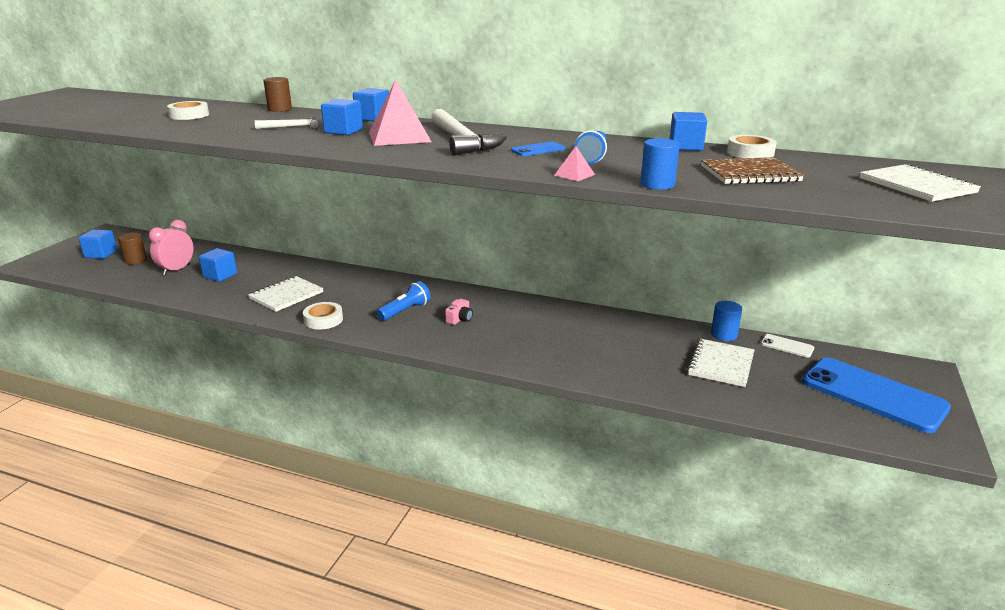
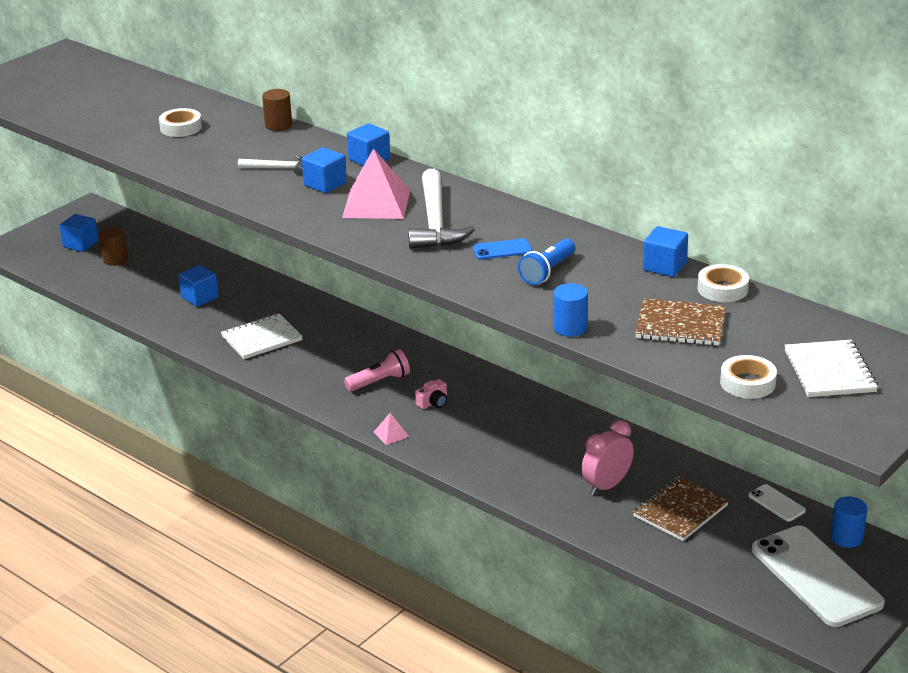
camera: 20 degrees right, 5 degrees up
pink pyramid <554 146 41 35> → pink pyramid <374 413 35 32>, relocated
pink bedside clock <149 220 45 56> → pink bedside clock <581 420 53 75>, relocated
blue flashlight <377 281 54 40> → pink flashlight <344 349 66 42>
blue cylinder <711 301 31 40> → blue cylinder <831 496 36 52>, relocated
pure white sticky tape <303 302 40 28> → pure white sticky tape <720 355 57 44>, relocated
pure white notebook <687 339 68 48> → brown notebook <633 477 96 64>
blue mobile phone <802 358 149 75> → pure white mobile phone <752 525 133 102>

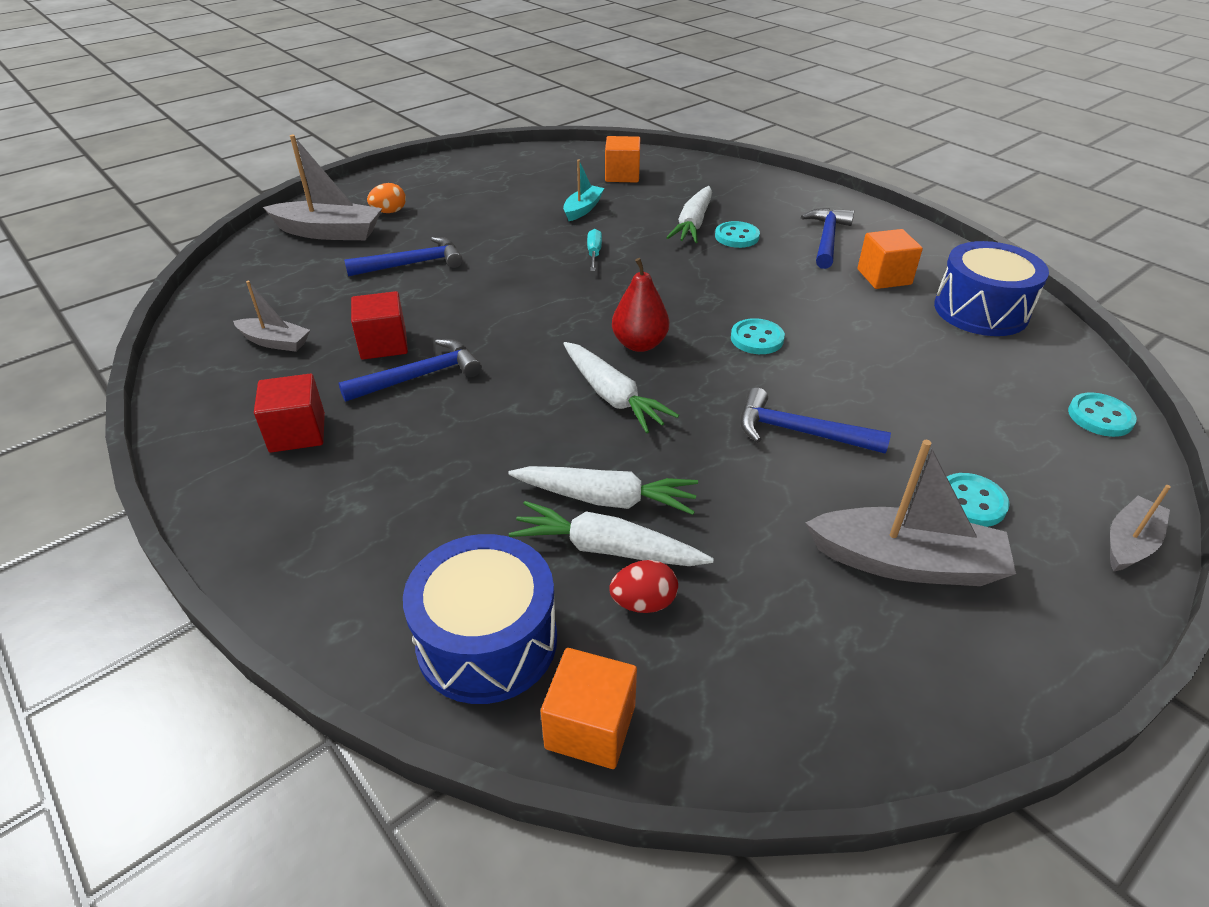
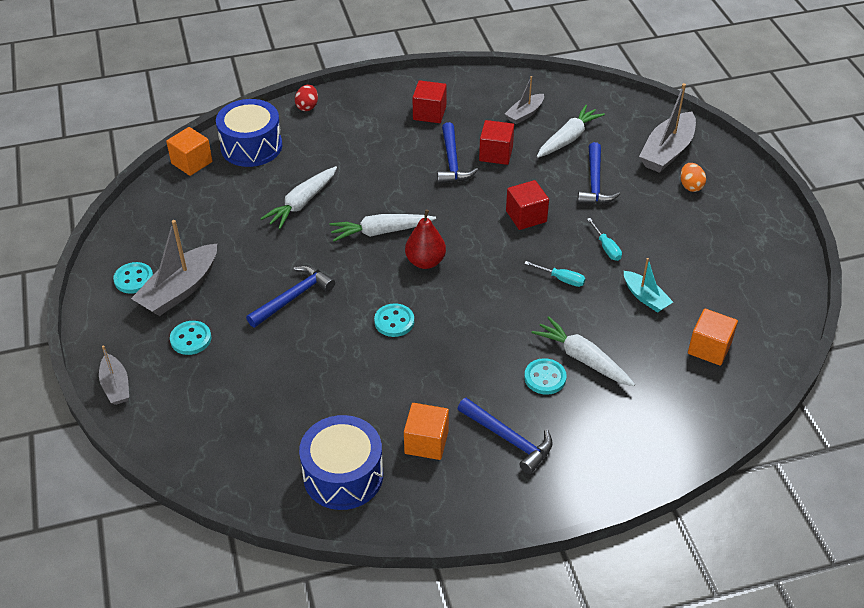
camera: 115 degrees right, 5 degrees up
turquoise sewing button <1068 392 69 45> → turquoise sewing button <113 262 40 32>, relocated
pure white root vegetable <509 501 205 65> → pure white root vegetable <537 105 68 53>, relocated
crimson egg shape <609 560 69 53> → crimson egg shape <295 85 23 26>, relocated
- → crimson solid cube <506 180 43 50>
- → turquoise flat screwdriver <587 218 35 43>

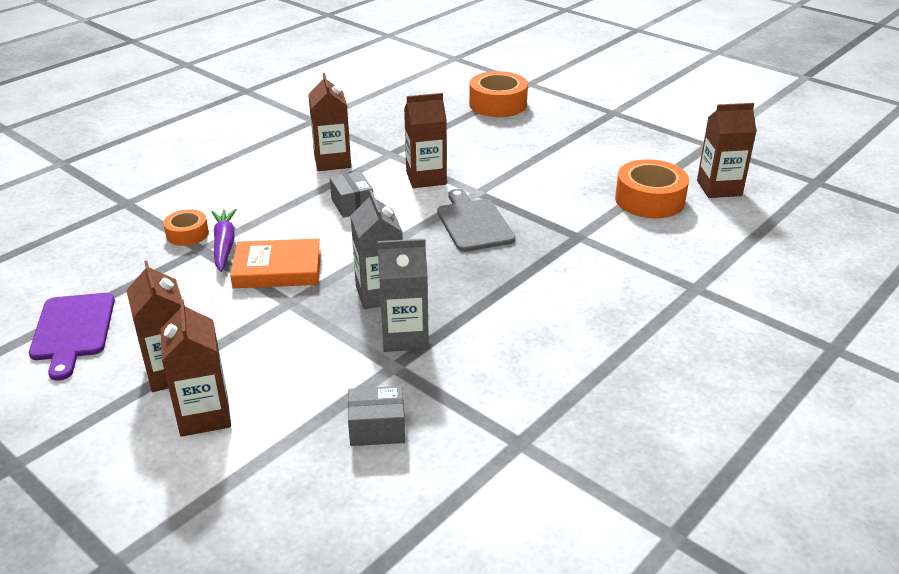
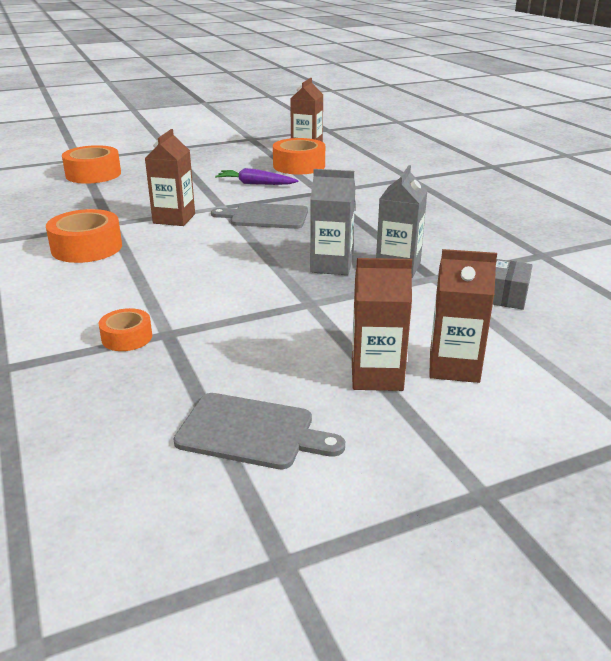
camera: 65 degrees left, 5 degrees down
brown carton <308 73 43 98> → orange-coloured sticky tape <46 209 76 54>
grey package <330 171 43 47> → -
violet root vegetable <212 209 25 63> → violet root vegetable <215 168 83 17>, relocated
orange-coloured book <230 238 91 50> → -
violet bread board <29 293 86 88> → grey bread board <174 393 171 76>

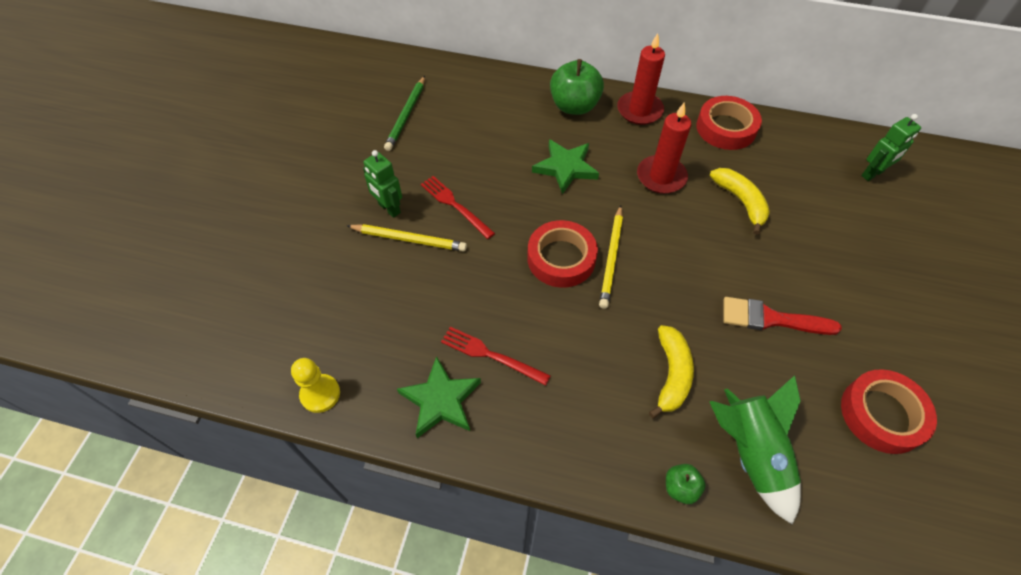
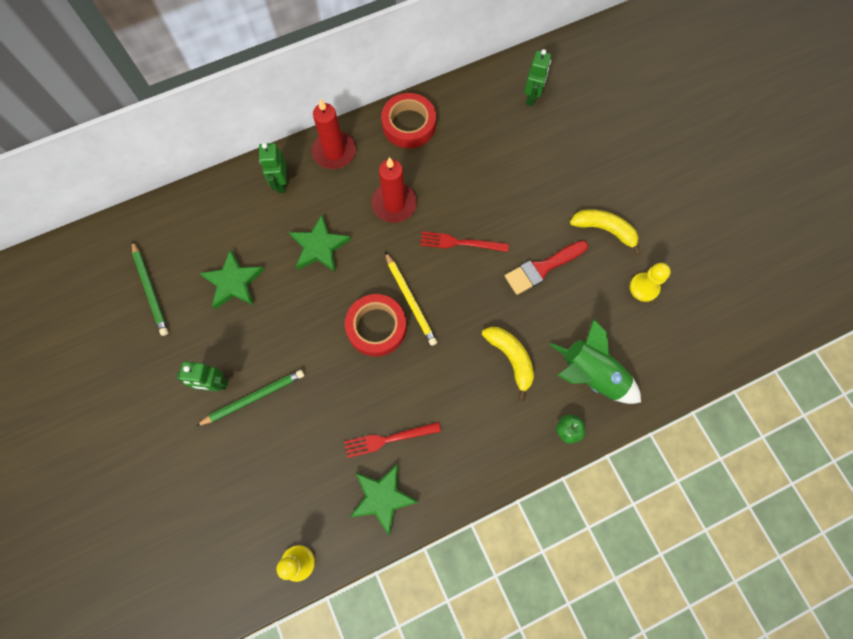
camera: 40 degrees left, 15 degrees up
green apple <550 59 54 56> → green robot <259 143 27 50>
bright yellow banana fruit <710 168 60 67> → bright yellow banana fruit <570 209 71 47>, relocated
crimson table fork <421 176 74 63> → crimson table fork <420 231 89 21>, relocated
bright yellow wooden pencil <347 224 120 27> → green wooden pencil <196 370 108 56>
crimson sticky tape <841 369 96 85> → bright yellow game pawn <630 263 41 39>
- → green five-pointed star <199 249 65 61>

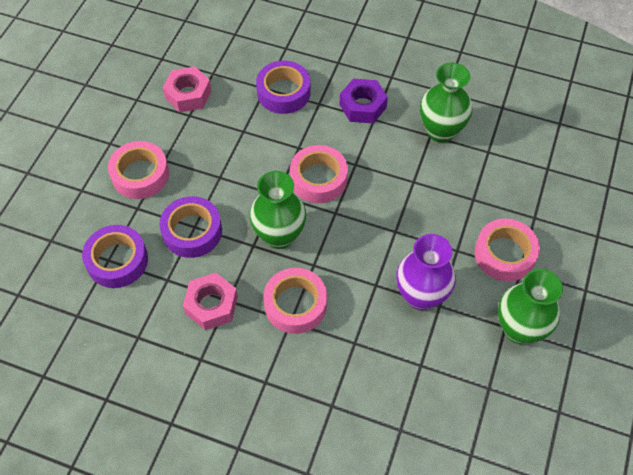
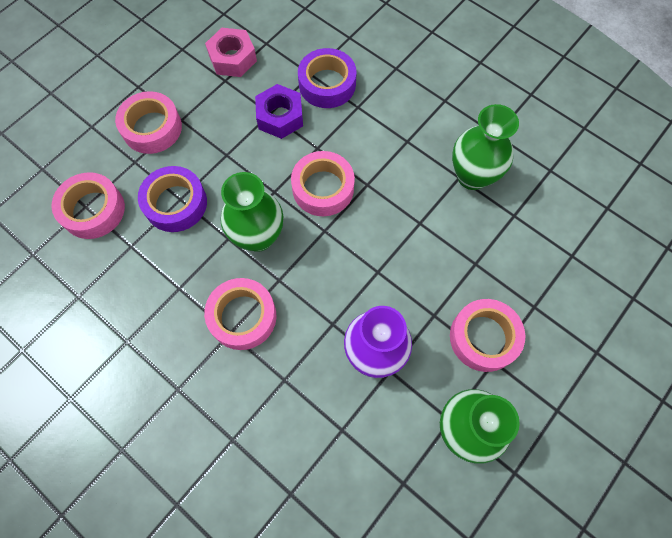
camera: 20 degrees right, 10 degrees up
violet hex nut <339 79 49 44> → violet hex nut <255 84 48 55>, relocated
violet sticky tape <82 225 66 63> → pink sticky tape <52 172 73 67>
pink hex nut <183 273 55 57> → -

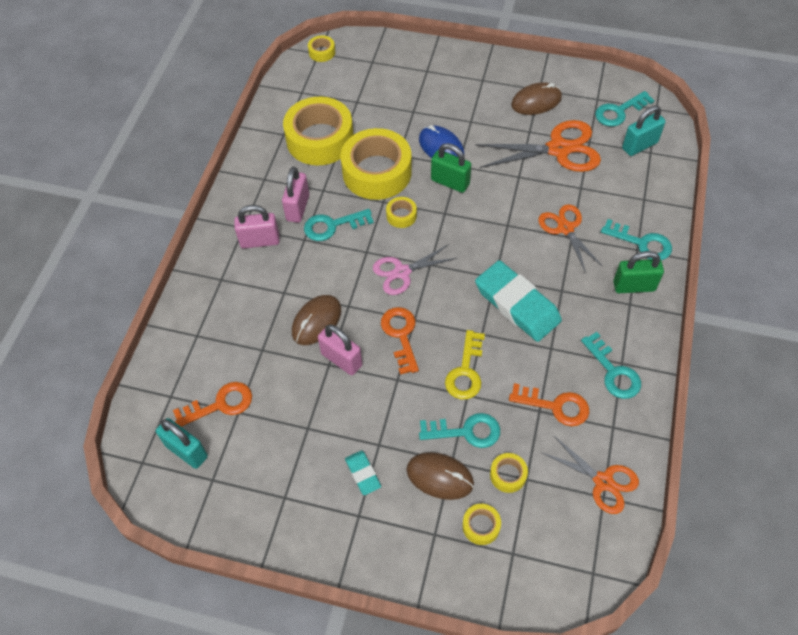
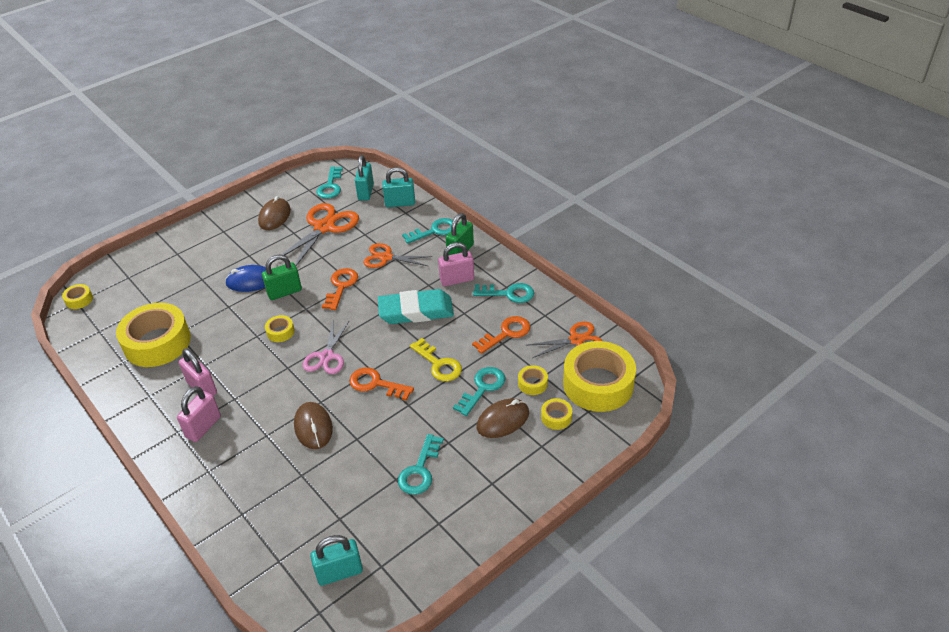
camera: 55 degrees left, 15 degrees down
bright yellow sticky tape <340 128 72 72> → bright yellow sticky tape <563 341 73 71>, relocated
turquoise door key <304 209 70 32> → turquoise door key <398 434 46 61>, relocated
pink lock <318 324 44 51> → pink lock <438 242 36 44>, relocated
orange-coloured door key <173 382 79 45> → orange-coloured door key <322 268 36 42>, relocated
turquoise pencil eraser <345 450 36 45> → -
- → turquoise lock <382 167 33 40>

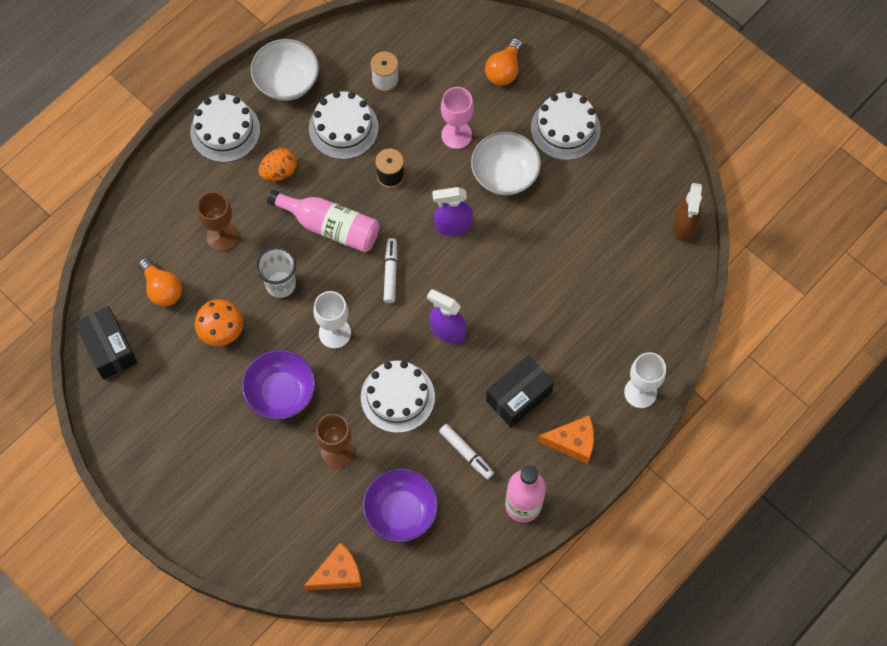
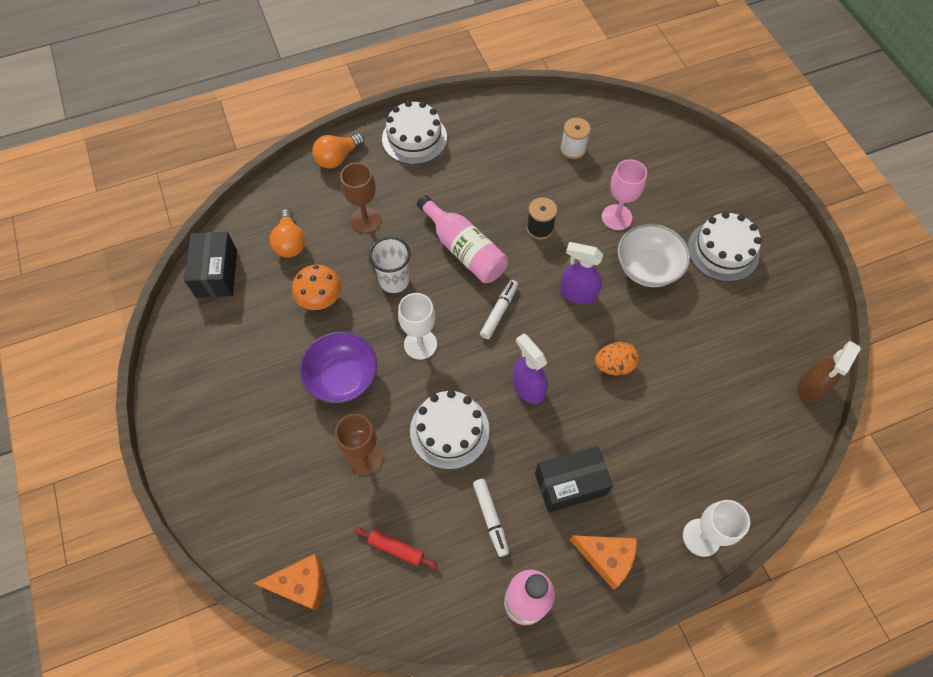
camera: 25 degrees right, 5 degrees down
orange-coloured bulb <485 38 37 48> → orange-coloured bulb <312 134 52 34>, relocated
pure white serving bowl <251 39 68 62> → -
pure white gateau <309 91 70 69> → -
orange-coloured egg shape <259 148 38 33> → orange-coloured egg shape <595 342 44 34>, relocated
violet serving bowl <363 468 75 74> → crimson dough roller <354 527 85 42>

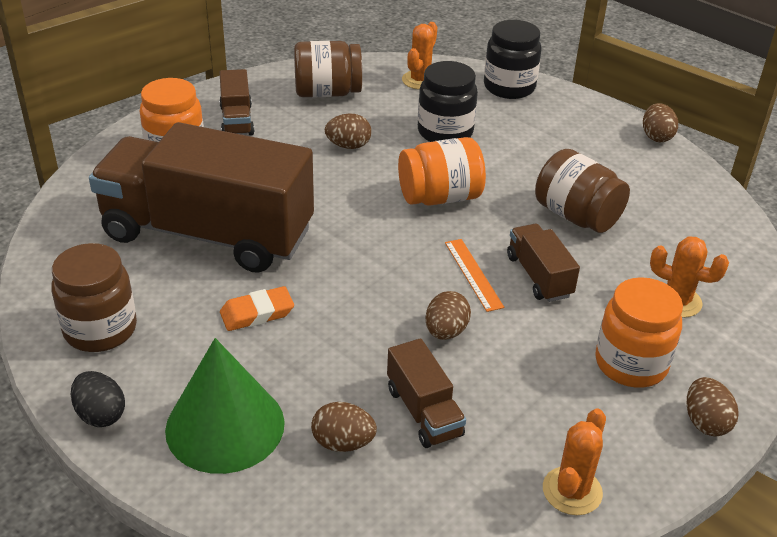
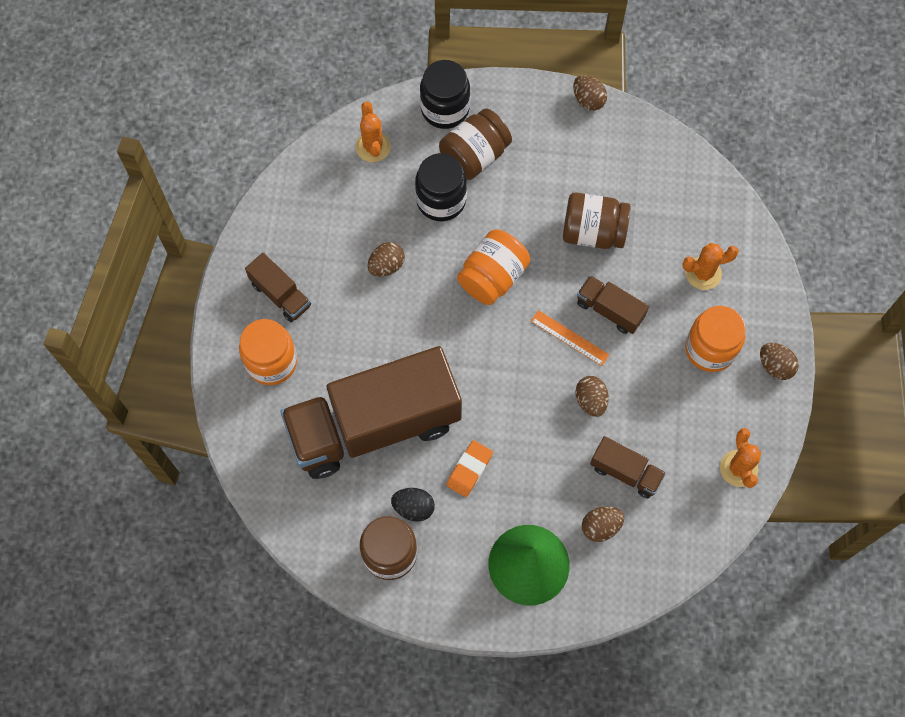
camera: 35 degrees left, 30 degrees up
brown jam jar <294 41 68 56> → brown jam jar <439 108 73 72>, relocated
black egg shape <71 371 54 56> → black egg shape <391 488 44 34>, relocated

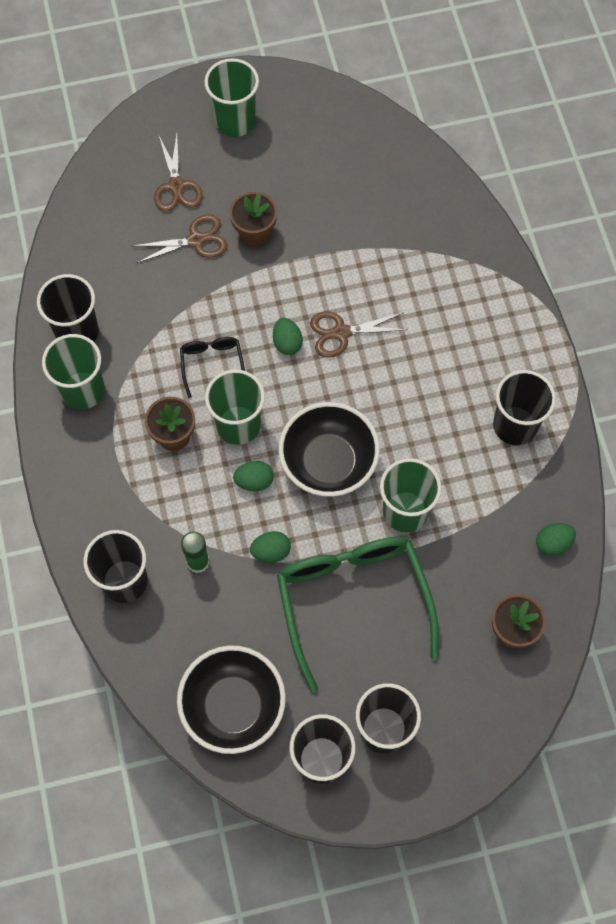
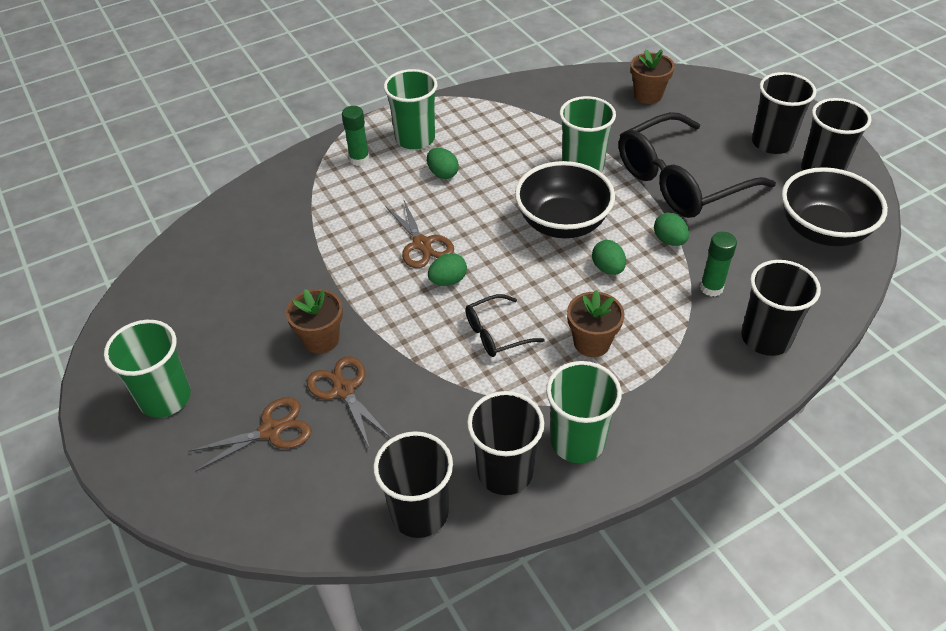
camera: 105 degrees left, 20 degrees down
green tumbler <205 370 60 75> → green tumbler <384 69 53 80>, relocated
black tumbler <493 370 63 75> → black tumbler <373 431 80 107>, relocated
green egg shape <536 523 40 33> → green egg shape <427 148 32 31>, relocated
green eyeglasses <277 537 162 155> → black eyeglasses <619 112 157 106>
- → green stick of glue <342 106 27 60>

